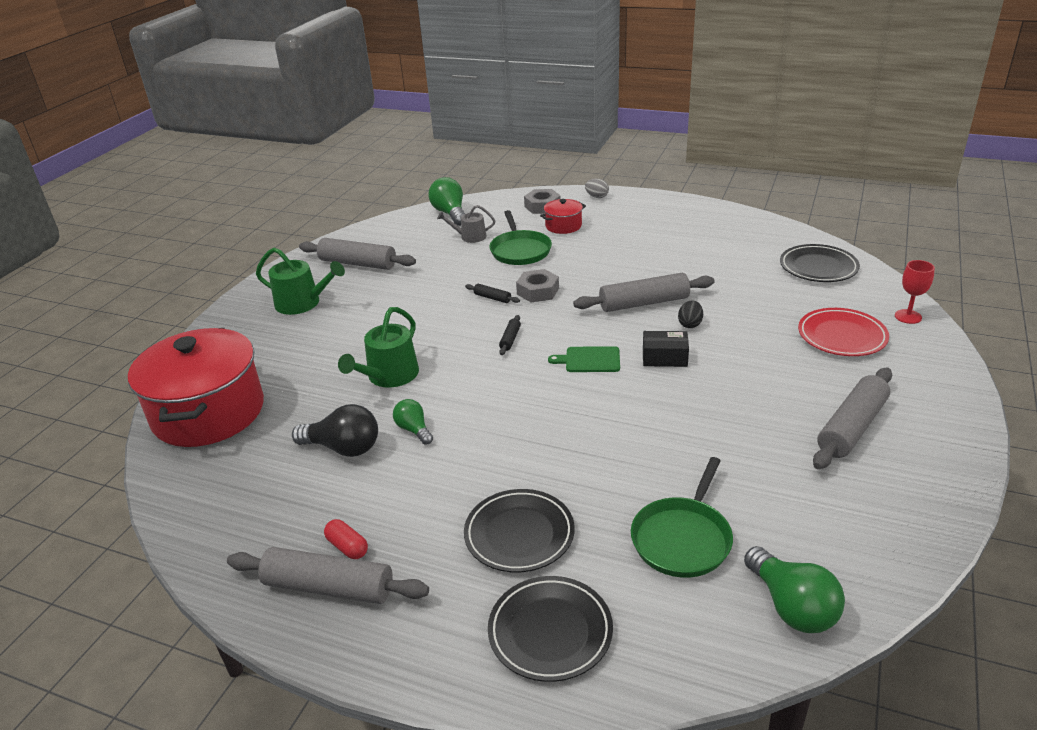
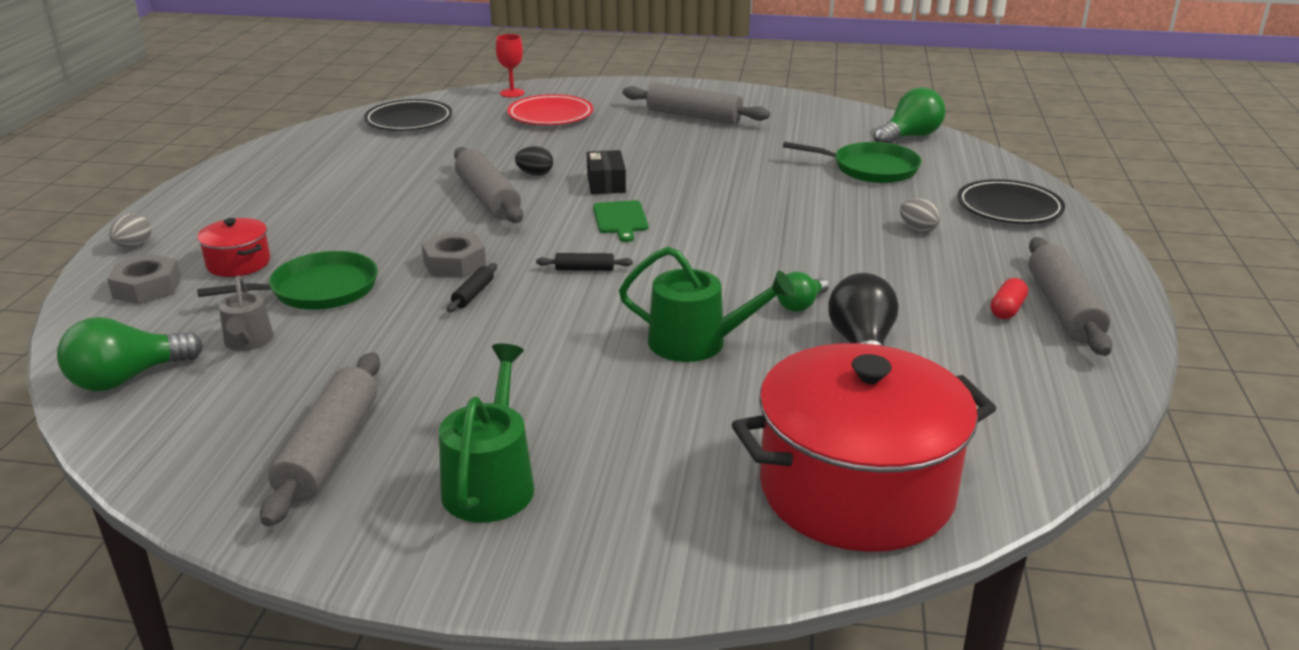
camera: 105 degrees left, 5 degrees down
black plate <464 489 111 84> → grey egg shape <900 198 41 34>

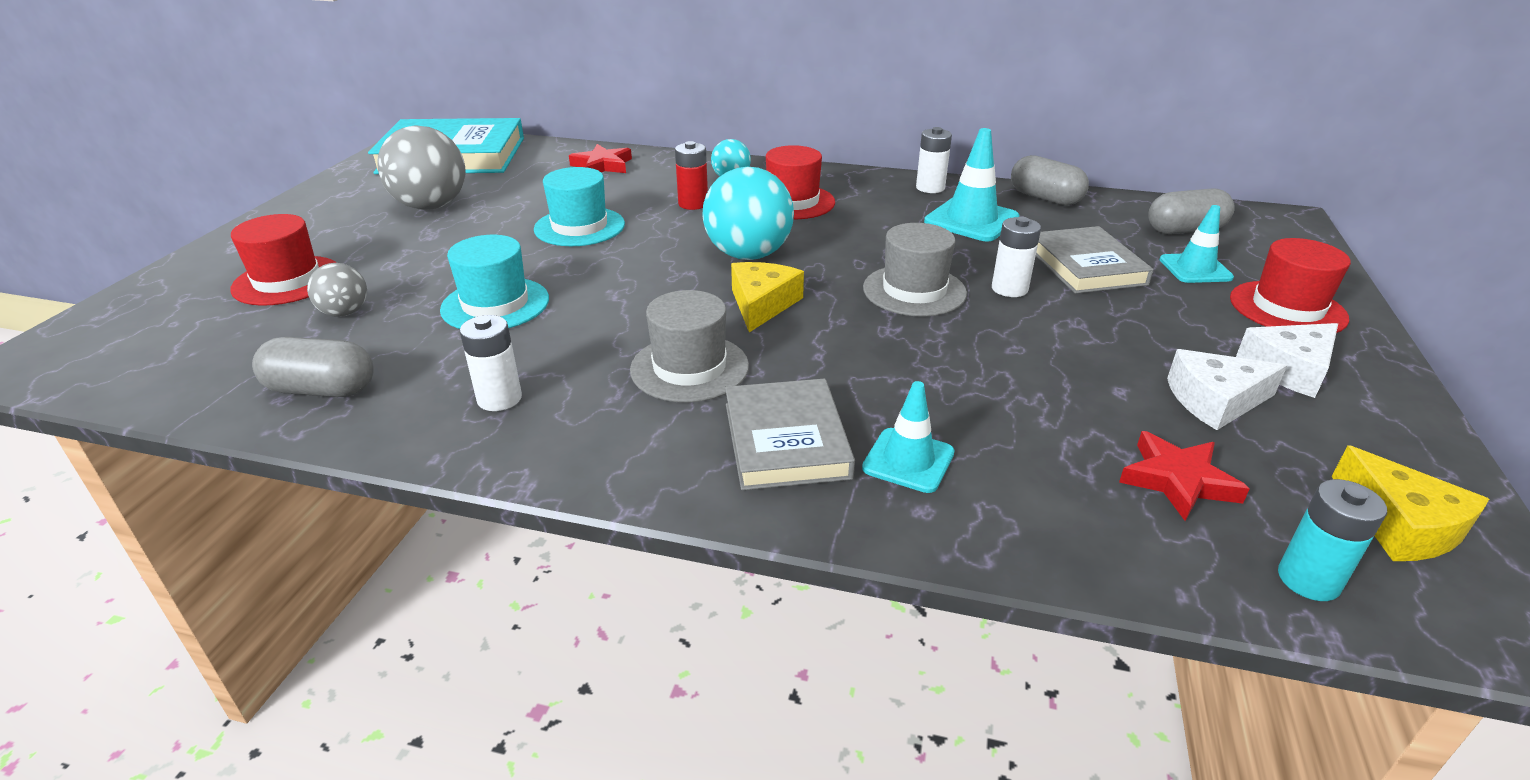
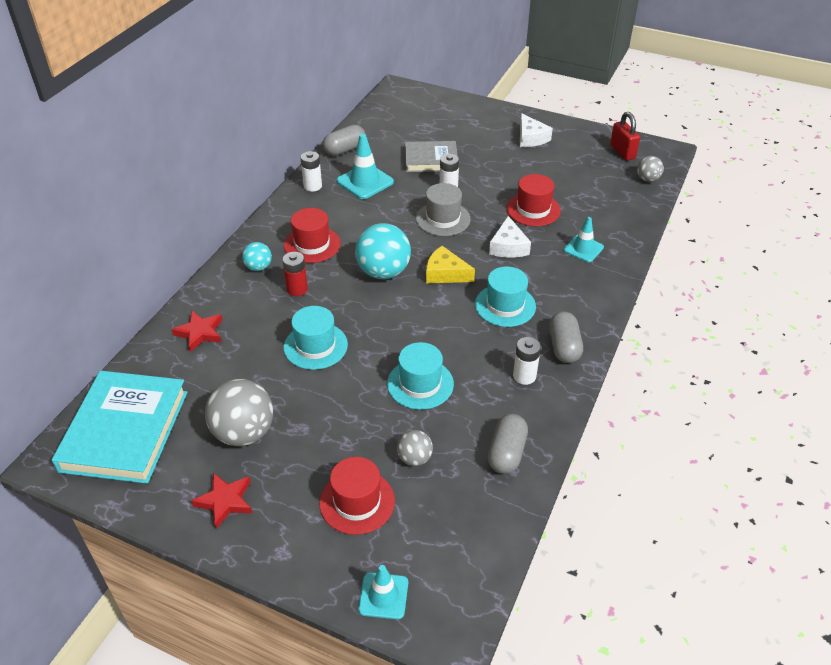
camera: 80 degrees left, 10 degrees up
grey pill shape <1148 188 87 46> → grey pill shape <549 312 34 51>, relocated
turquoise traffic cone <1159 205 75 78> → turquoise traffic cone <358 565 50 54>, relocated
crimson tall hat <1230 238 121 95> → crimson tall hat <506 174 55 52>, relocated
grey tall hat <630 290 119 112> → turquoise tall hat <475 267 61 60>
pure white cheese <1167 349 120 81> → pure white cheese <489 216 42 42>, relocated
grey book <725 378 130 112> → -
crimson five-pointed star <1119 431 131 90> → crimson five-pointed star <191 473 62 56>, relocated
bright yellow cheese <1332 445 157 116> → crimson lock <610 112 30 49>
turquoise battery <1278 479 109 122> → grey ball <637 156 27 26>

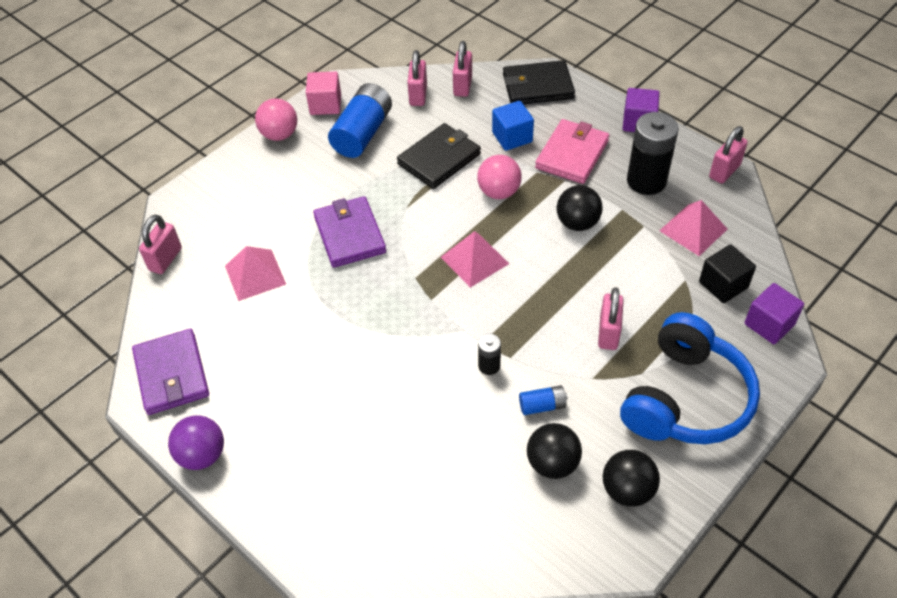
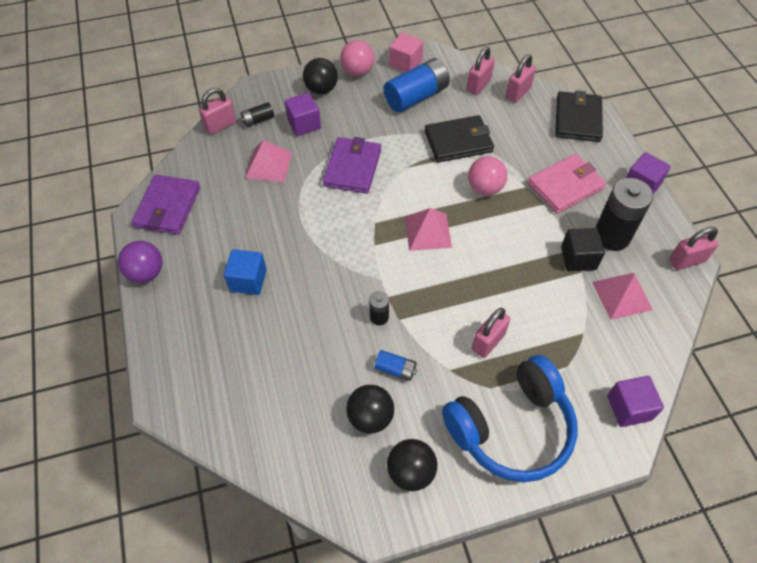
camera: 30 degrees right, 5 degrees up
black billfold <503 60 72 44> → black billfold <556 90 47 52>, 75 degrees clockwise
blue solid cube <492 101 42 50> → blue solid cube <224 249 43 46>, relocated
black ball <556 185 47 46> → black ball <303 58 35 36>, relocated
black solid cube <699 244 57 59> → black solid cube <561 228 44 43>, relocated
- → violet solid cube <285 93 36 43>
- → black battery <241 102 33 25>

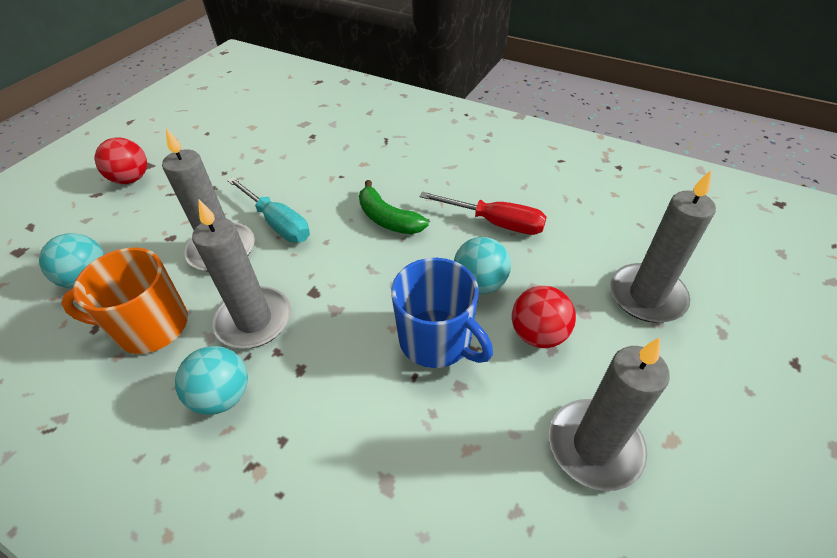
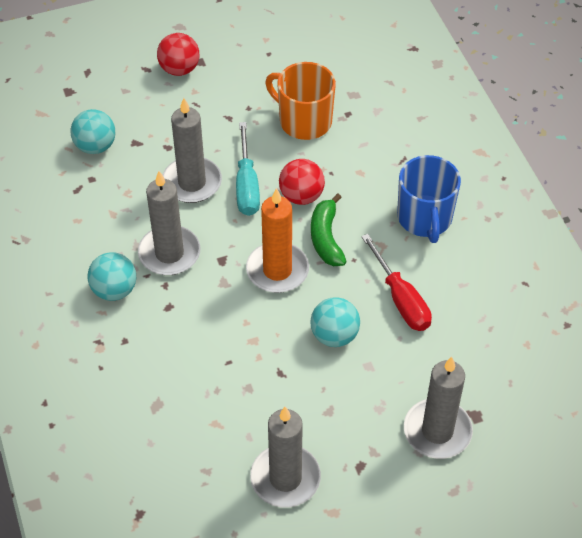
camera: 40 degrees right, 5 degrees up
orange-coloured tea mug <61 248 127 106> → orange-coloured tea mug <265 62 71 78>, relocated
blue tea mug <391 258 102 110> → blue tea mug <397 155 64 88>, relocated
crimson ball <512 286 64 62> → crimson ball <279 159 46 46>, relocated
- → orange-coloured candle <246 188 63 105>

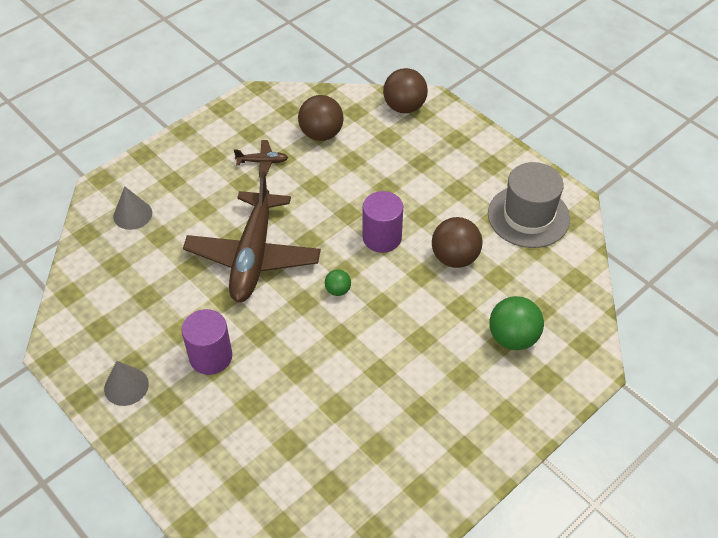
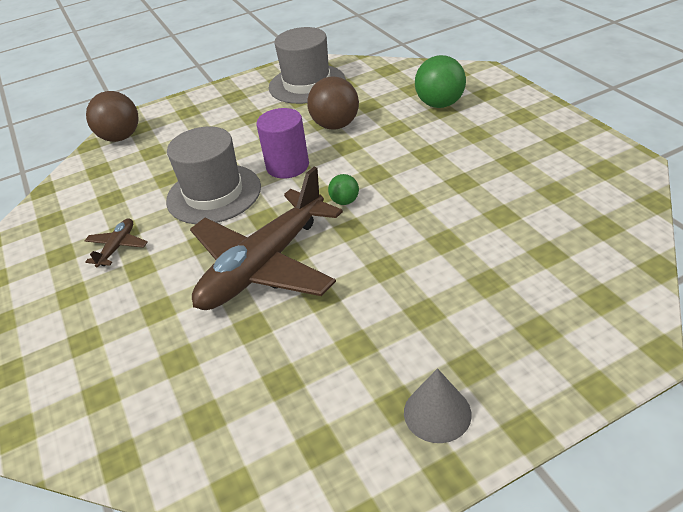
camera: 70 degrees left, 10 degrees down
brown ball <298 95 46 46> → -
brown toy plane <183 171 138 131> → brown toy plane <190 167 153 143>, 105 degrees clockwise
grey cone <113 186 39 44> → -
violet cylinder <182 309 50 66> → -
- → grey tall hat <166 127 95 97>

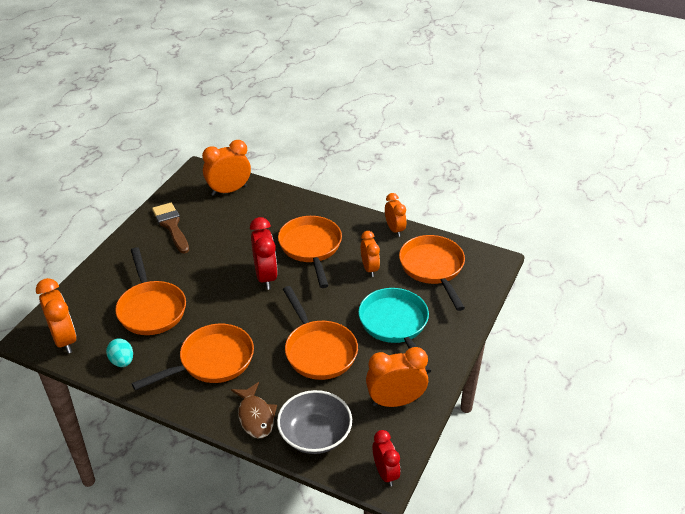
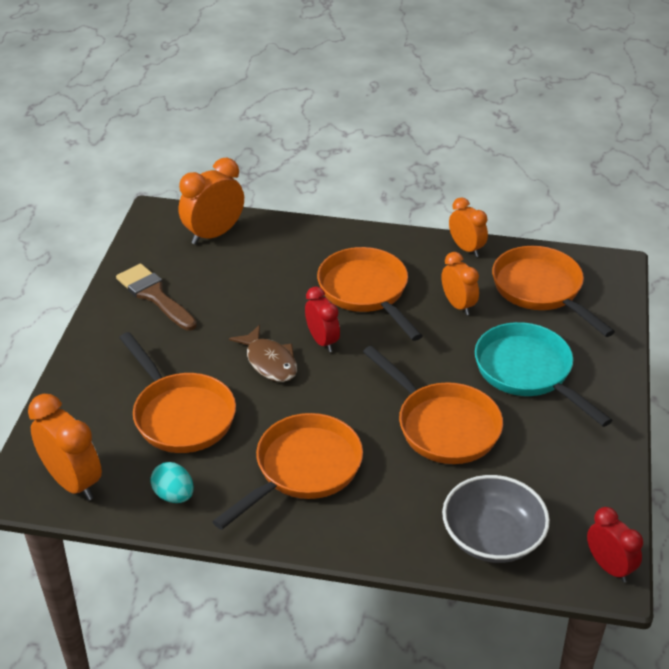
camera: 15 degrees left, 0 degrees up
crimson bedside clock <250 217 28 73> → crimson bedside clock <305 286 35 66>, x0.65
orange-coloured bedside clock <366 347 62 60> → -
brown fish <231 382 46 56> → brown fish <229 325 68 57>, relocated

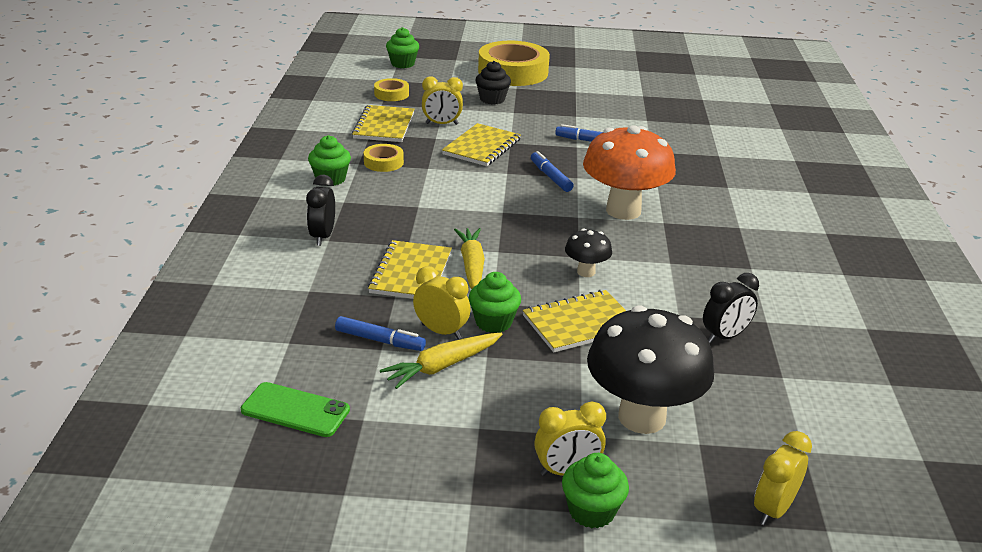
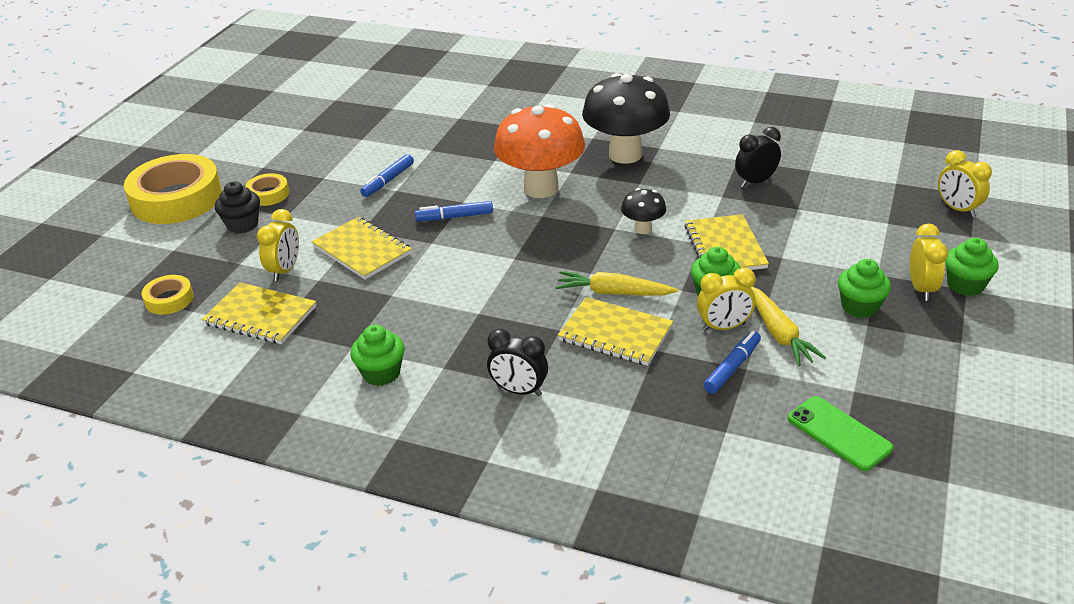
camera: 70 degrees left, 5 degrees up
green muffin <386 27 33 41> → green muffin <838 259 53 59>, relocated
bright yellow sticky tape <364 144 40 28> → bright yellow sticky tape <245 173 44 33>, relocated
bright yellow bedside clock <413 266 58 73> → bright yellow bedside clock <697 268 59 63>, 150 degrees counterclockwise
black bedside clock <703 273 56 70> → black bedside clock <735 127 46 60>, 105 degrees counterclockwise
black toadstool <587 305 127 129> → black toadstool <582 73 88 91>, relocated
green mobile phone <241 382 109 55> → green mobile phone <788 396 106 75>, 75 degrees counterclockwise

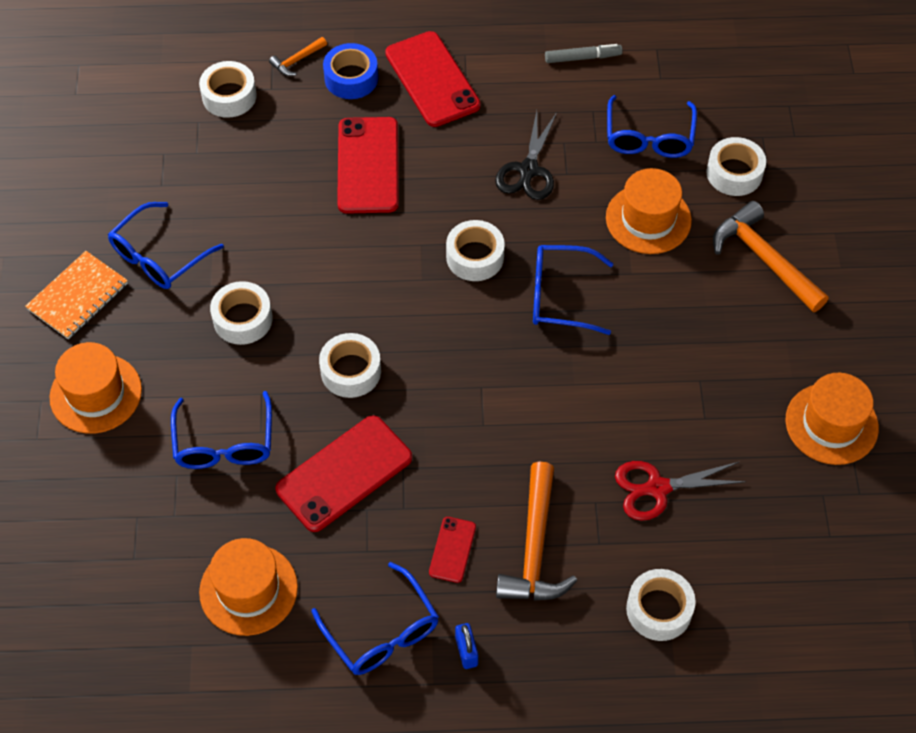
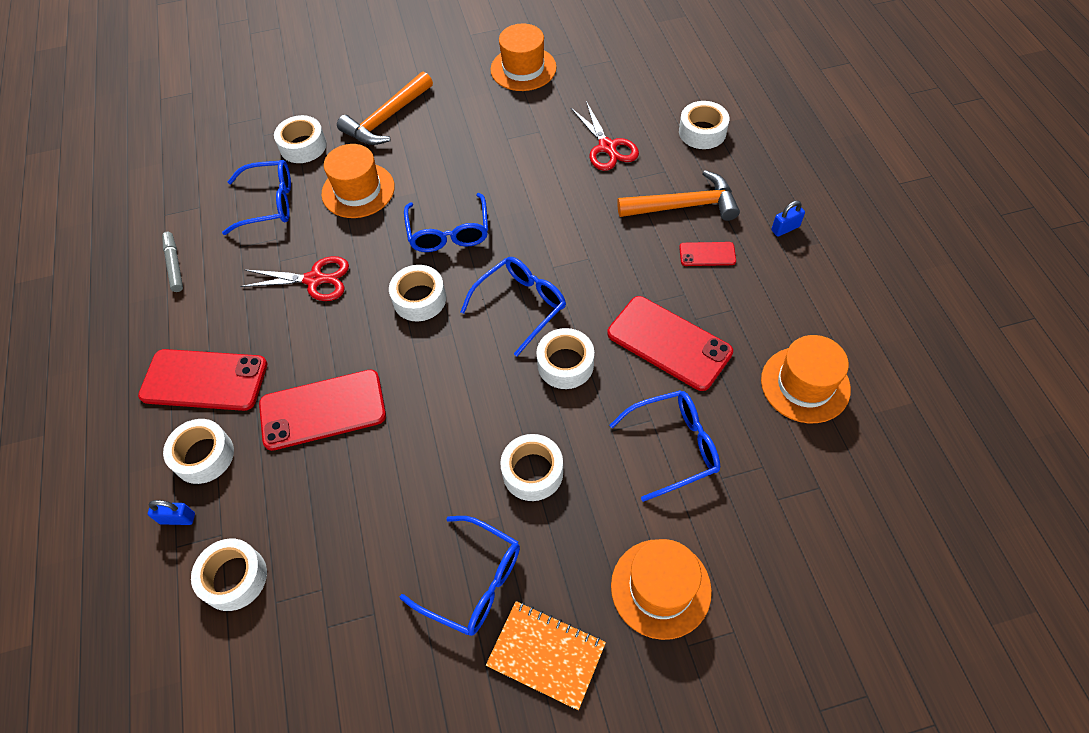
camera: 100 degrees left, 0 degrees up
crimson mobile phone <385 31 96 96> → crimson mobile phone <138 349 129 62>, 45 degrees clockwise
orange-coloured hammer <269 37 58 39> → blue lock <148 500 47 25>
blue sticky tape <323 43 55 56> → pure white sticky tape <163 419 71 65>
black scissors <495 111 62 89> → crimson scissors <240 256 109 45>
blue eyeglasses <311 562 128 113> → blue eyeglasses <461 257 105 99>, relocated

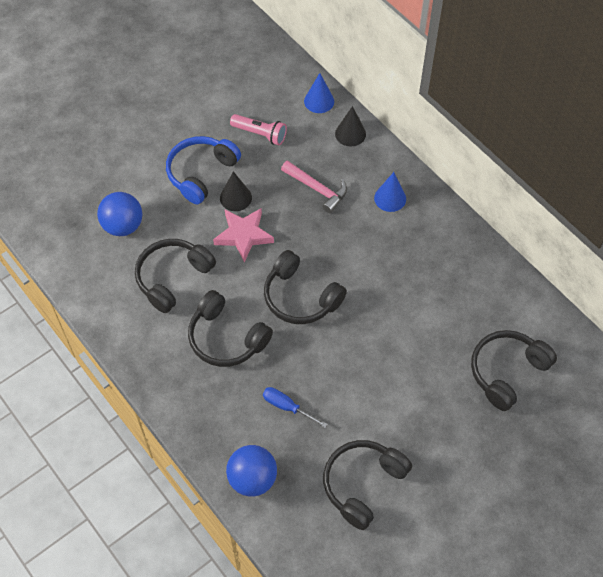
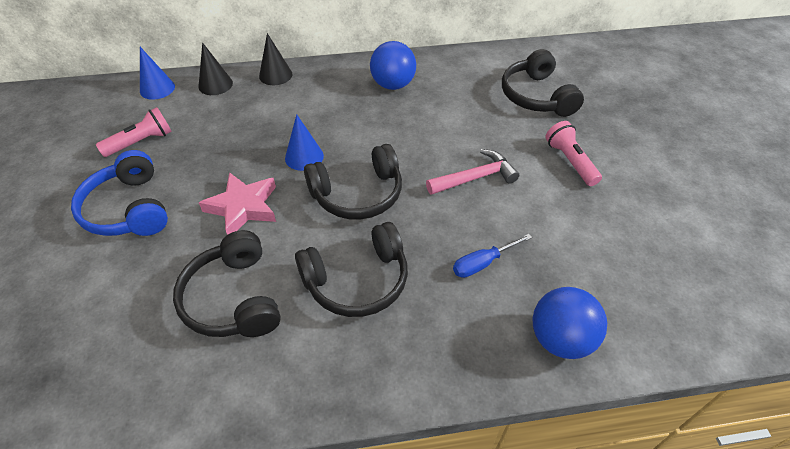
camera: 60 degrees left, 10 degrees down
pink hammer <281 160 66 53> → pink hammer <426 149 93 46>, relocated
black cone <220 171 32 40> → black cone <259 33 33 52>, relocated
blue cone <374 172 32 40> → blue cone <285 114 39 57>, relocated
blue ball <97 192 46 44> → blue ball <370 41 46 49>, relocated
black over-ear headphones <323 440 89 90> → -
- → pink flashlight <545 121 57 65>

